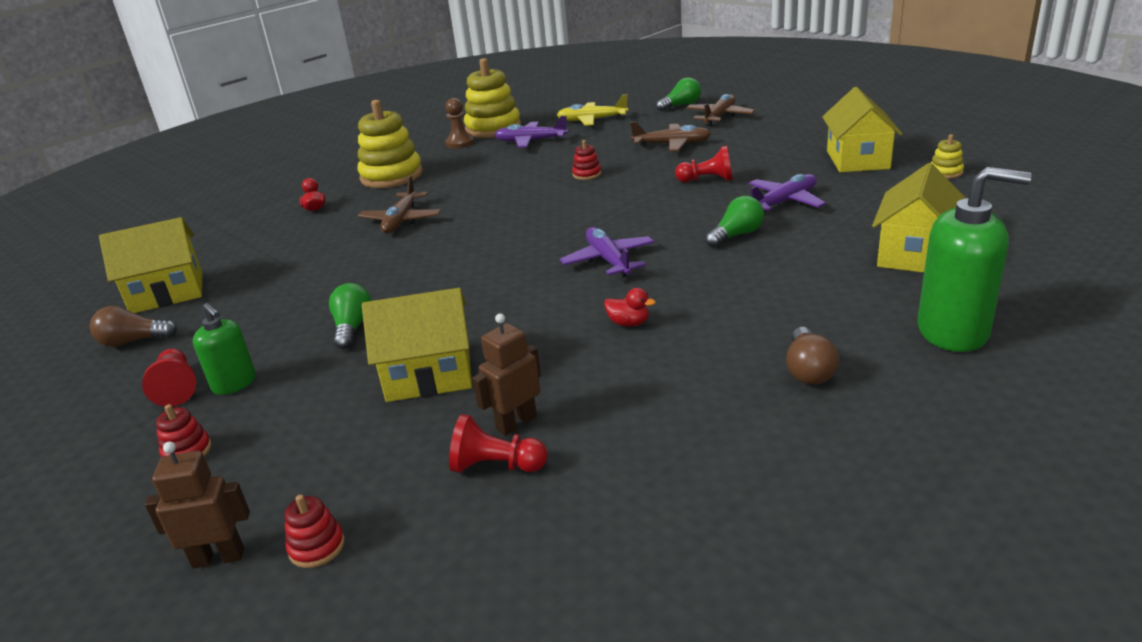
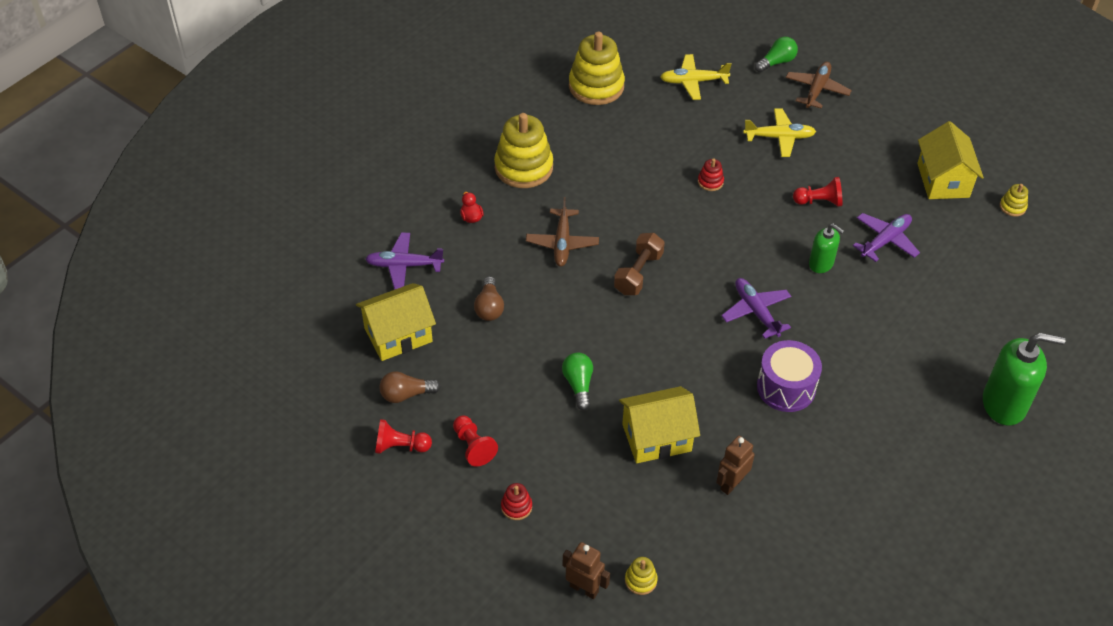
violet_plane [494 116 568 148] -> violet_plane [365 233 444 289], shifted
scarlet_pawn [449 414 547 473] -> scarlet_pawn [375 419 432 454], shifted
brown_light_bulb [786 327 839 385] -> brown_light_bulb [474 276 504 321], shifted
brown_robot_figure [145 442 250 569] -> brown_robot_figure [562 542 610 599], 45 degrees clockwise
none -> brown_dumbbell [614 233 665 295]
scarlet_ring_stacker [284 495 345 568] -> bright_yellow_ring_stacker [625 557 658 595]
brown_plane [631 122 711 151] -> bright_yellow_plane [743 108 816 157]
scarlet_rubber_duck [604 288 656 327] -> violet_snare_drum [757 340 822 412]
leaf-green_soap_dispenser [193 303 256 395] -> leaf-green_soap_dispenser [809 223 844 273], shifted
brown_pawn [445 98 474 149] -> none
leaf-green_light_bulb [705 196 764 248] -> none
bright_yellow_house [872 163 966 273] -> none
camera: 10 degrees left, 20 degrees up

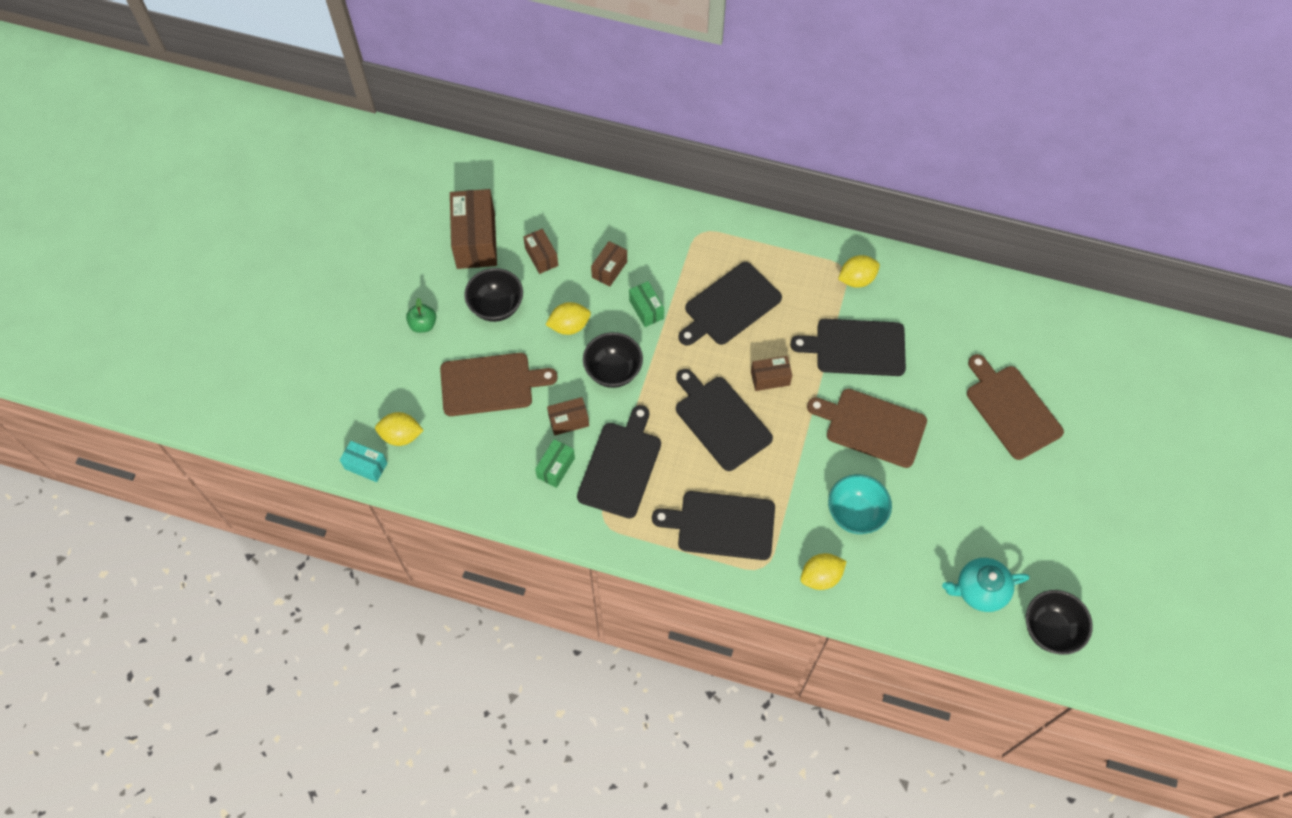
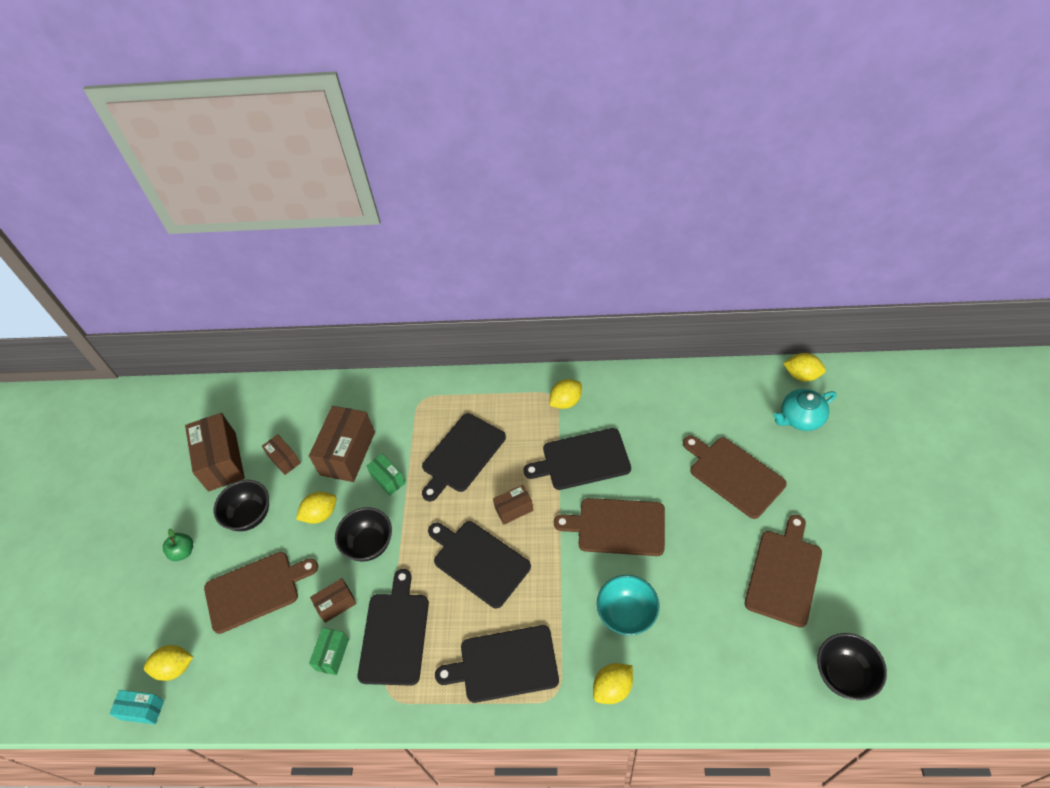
brown_box [591 241 627 287] -> brown_box [309 406 375 482], x1.90
none -> brown_chopping_board [745 515 822 627]
aqua_teapot [942 558 1029 612] -> aqua_teapot [773 389 836 431], shifted
none -> bright_yellow_toy_lemon [783 353 826 382]
camera: 10 degrees left, 10 degrees down

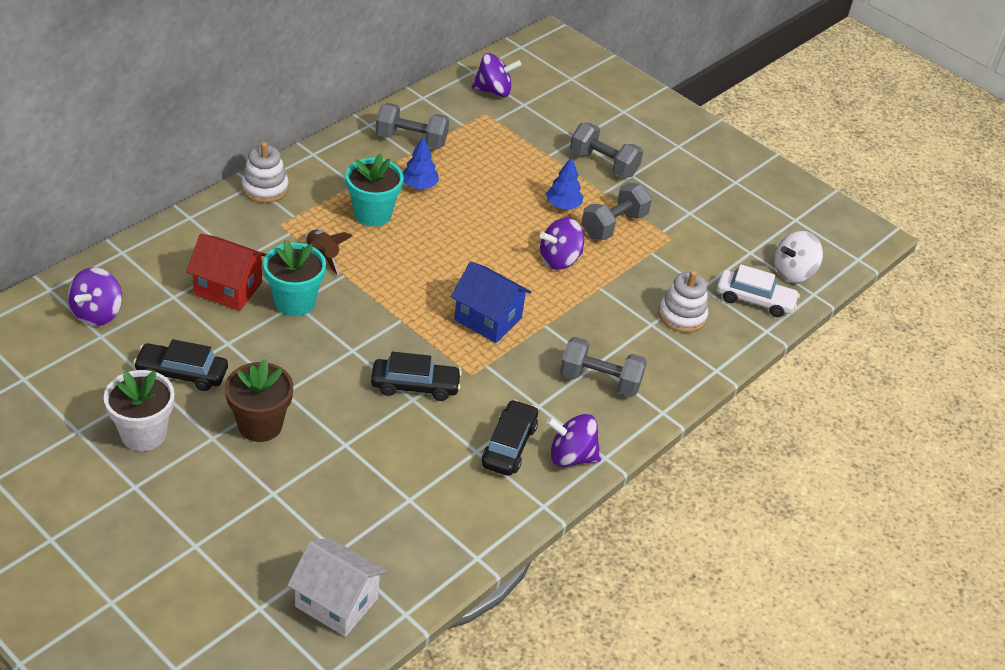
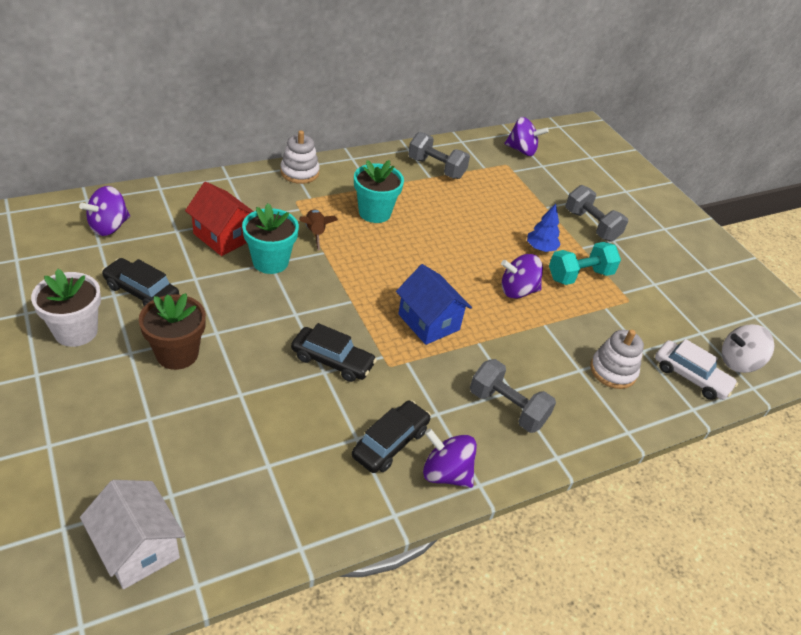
ash-grey_dumbbell [581 183 652 240] -> aqua_dumbbell [549 242 621 285]
blue_tree [403 136 439 189] -> none
camera: 20 degrees right, 0 degrees up

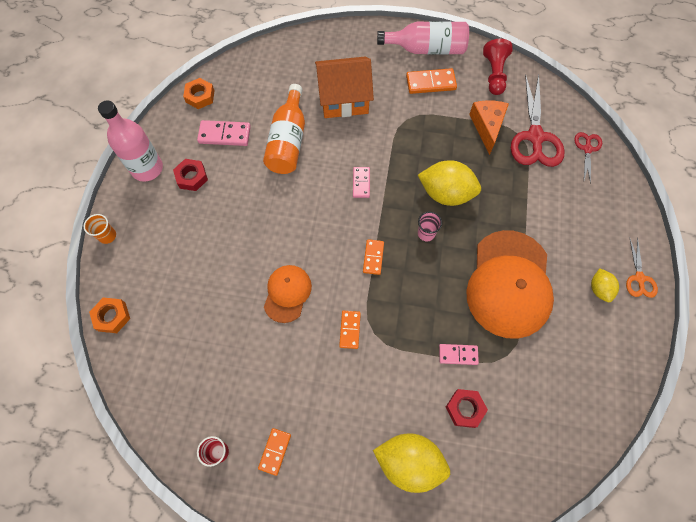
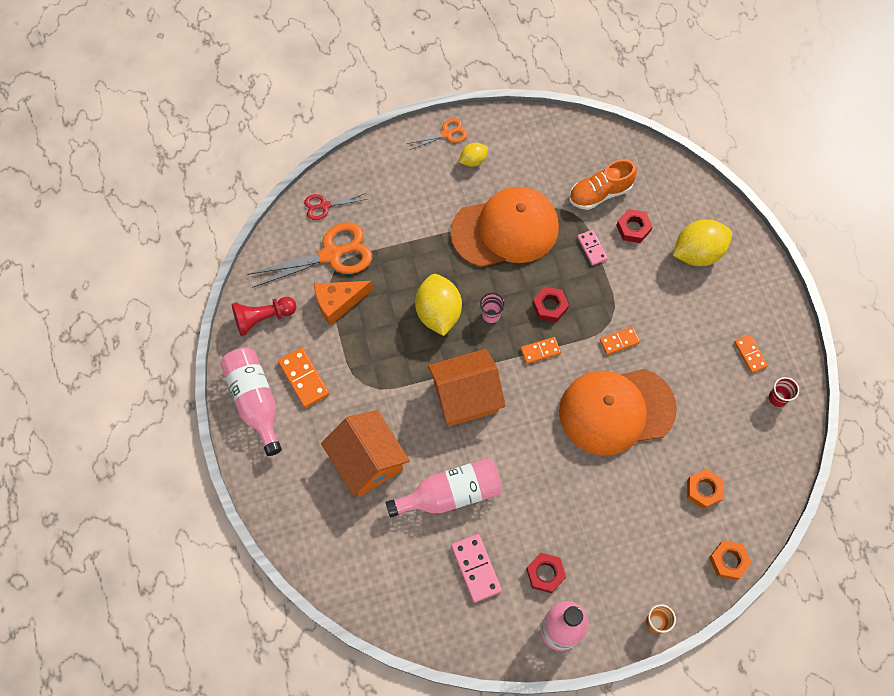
scarlet_shears [511 74 565 167] -> orange_shears [248 222 372 288]
orange_drink_bottle [263 84 305 174] -> rosy_drink_bottle [386 458 502 517]
rosy_domino_piece [353 167 370 198] -> orange_house [428 349 506 426]
none -> scarlet_hex_nut [532 287 569 322]
orange_baseball_cap [264 265 312 323] -> orange_baseball_cap [559 369 677 456], x1.90
none -> orange_shoe [569 159 637 210]
bright_yellow_toy_lemon [373 433 450 493] -> bright_yellow_toy_lemon [673 220 732 266], 75 degrees clockwise
orange_hex_nut [183 78 215 109] -> orange_hex_nut [687 469 724 509], shifted
orange_domino_piece [258 428 291 476] -> orange_domino_piece [734 335 768 373], 75 degrees clockwise
camera: 115 degrees left, 0 degrees up

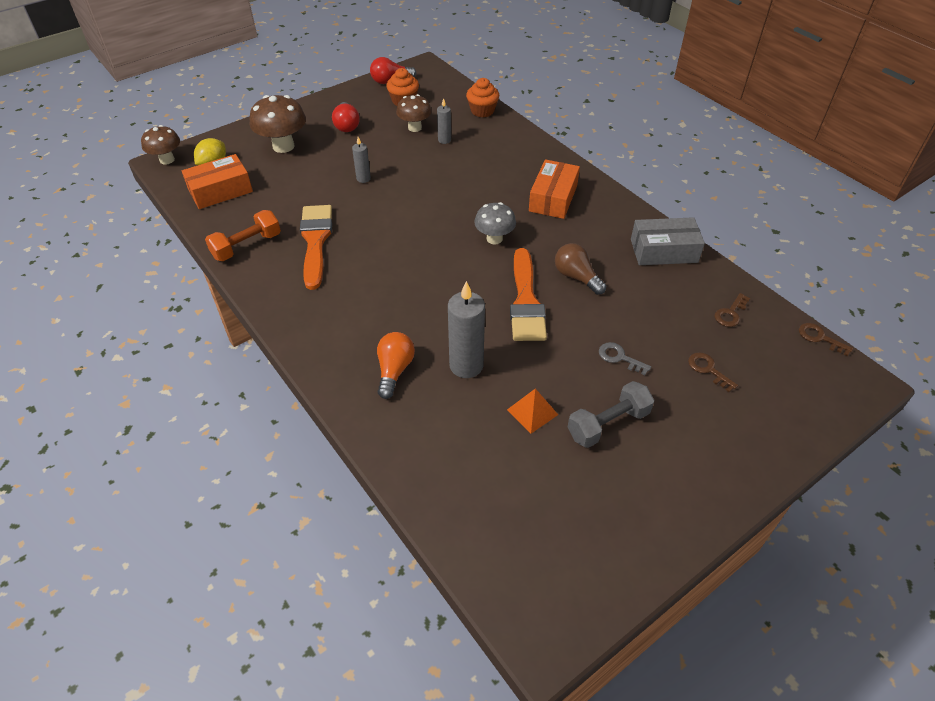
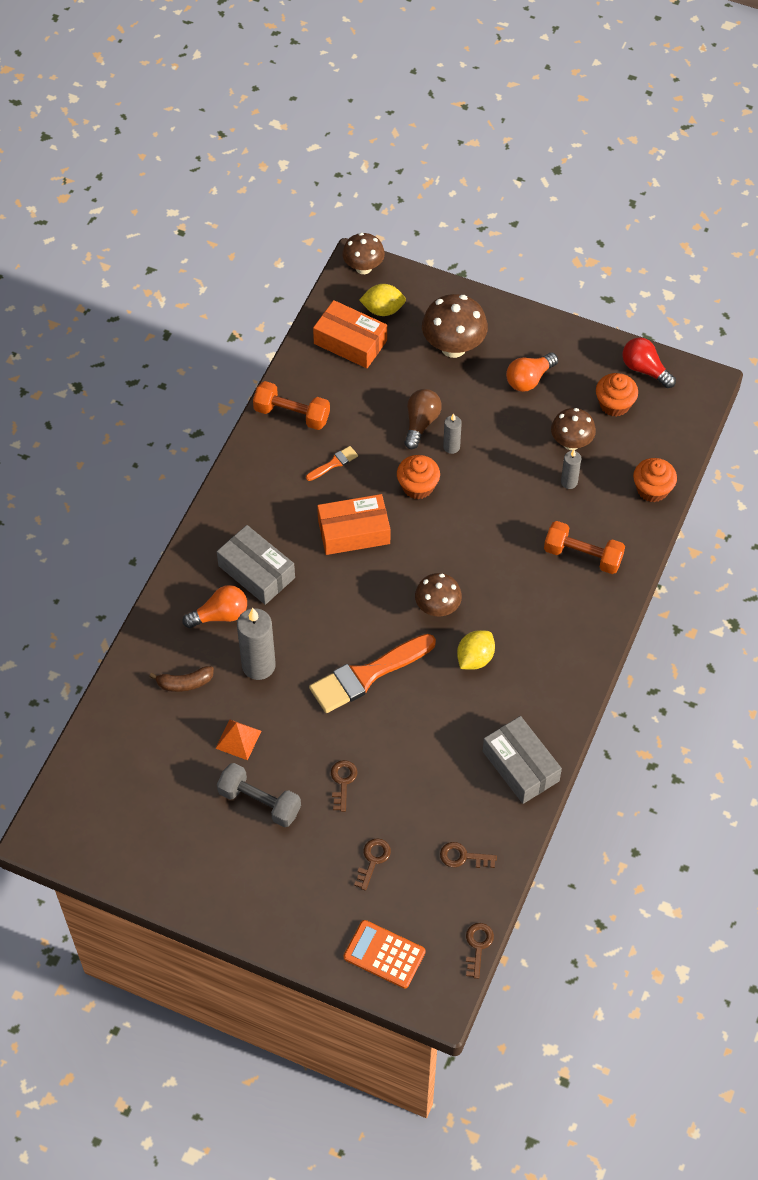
none -> brown_banana_fruit [149 666 214 692]
none -> ash-grey_box [217 525 295 605]
orange_brush [300 205 332 290] -> orange_brush [306 446 358 481], x0.45
orange_box [529 159 580 219] -> orange_box [317 494 390 555], shifted
ash-grey_latchkey [599 342 651 375] -> brown_latchkey [331 760 357 812]
none -> orange_adding_machine [344 920 426 989]
none -> orange_muffin [397 455 440 499]
brown_light_bulb [555 243 606 295] -> brown_light_bulb [404 389 442 449], shifted
ash-grey_fungus [474 202 516 245] -> brown_fungus [415 573 462 616]
none -> bright_yellow_toy_lemon [457 630 495 670]
scarlet_light_bulb [332 102 360 132] -> orange_light_bulb [506 353 558 392]
none -> orange_dumbbell [544 521 625 574]
camera: 60 degrees right, 10 degrees up

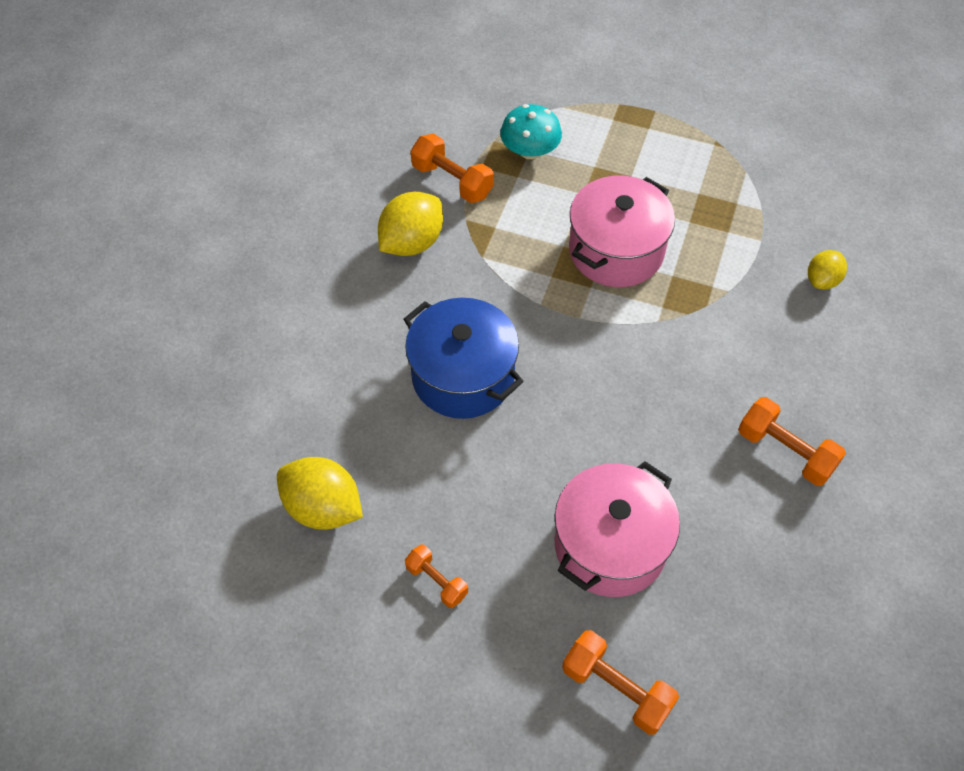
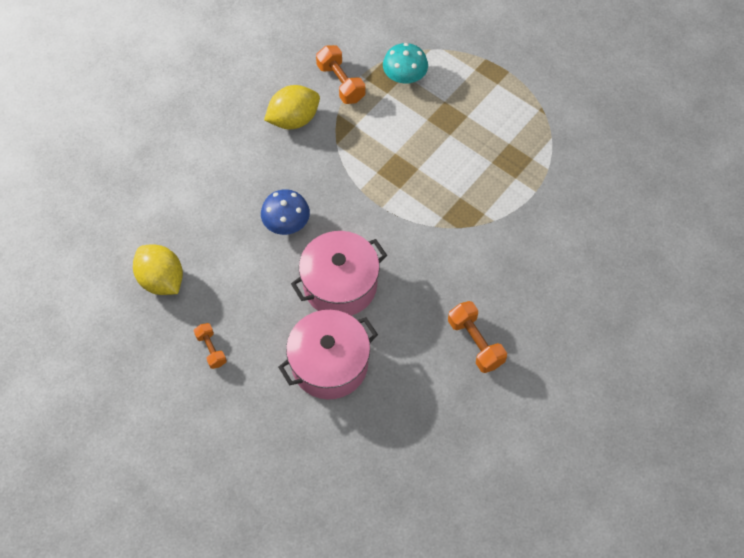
blue_pot [404 298 524 419] -> blue_fungus [261 189 310 235]
rosy_pot [569 176 675 287] -> rosy_pot [291 231 387 316], shifted
orange_dumbbell [562 630 679 735] -> none
bright_yellow_toy_lemon [808 250 847 289] -> none
camera: 20 degrees right, 5 degrees up

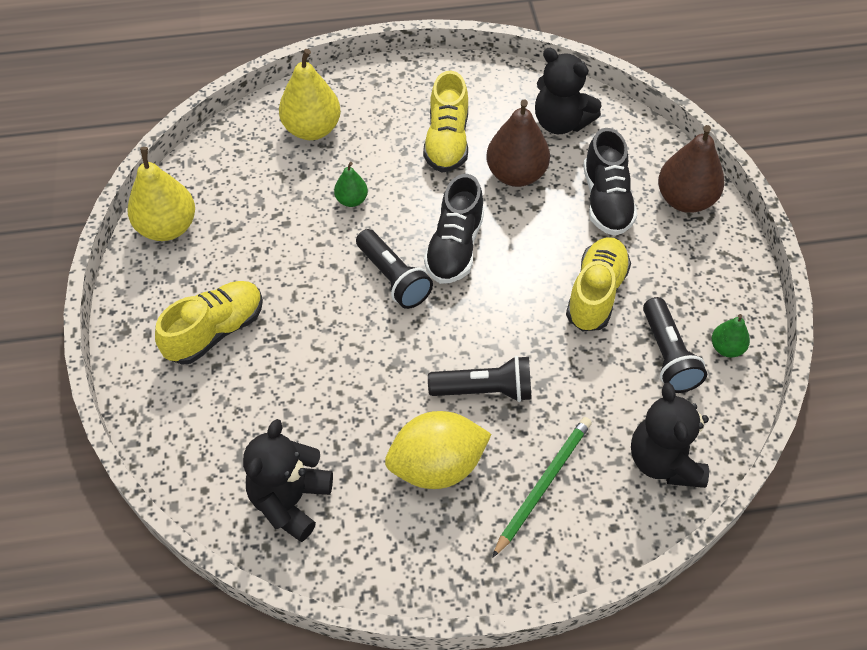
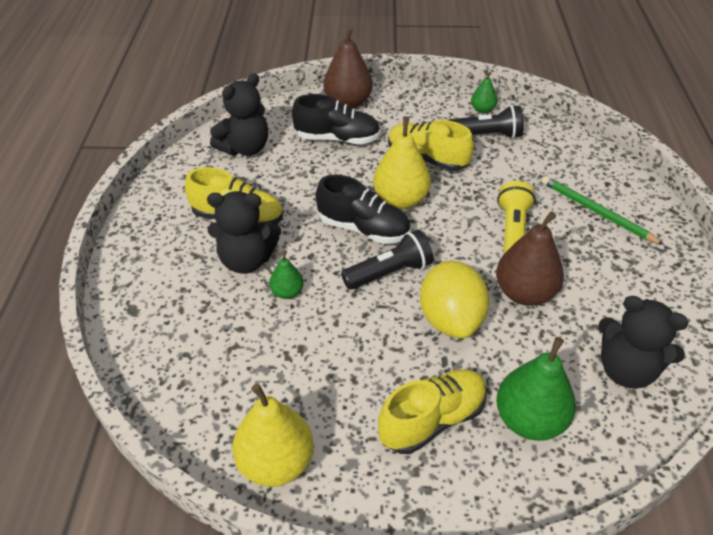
black_stuffed_bear [631 383 709 488] -> black_stuffed_bear [207 191 281 274], shifted
bright_yellow_toy_pear [279 49 341 140] -> bright_yellow_toy_pear [373 117 431 209], shifted
bright_yellow_shoe [155 281 263 365] -> bright_yellow_shoe [378 369 487 454], 90 degrees clockwise
bright_yellow_toy_lemon [385 411 491 489] -> bright_yellow_toy_lemon [420 261 489 338], shifted
brown_toy_pear [486 99 550 187] -> brown_toy_pear [496 211 564 306], shifted
none -> leaf-green_toy_pear [496 337 576 441]
black_torch [428 356 532 402] -> bright_yellow_torch [497 181 536 255]
camera: 80 degrees left, 10 degrees down

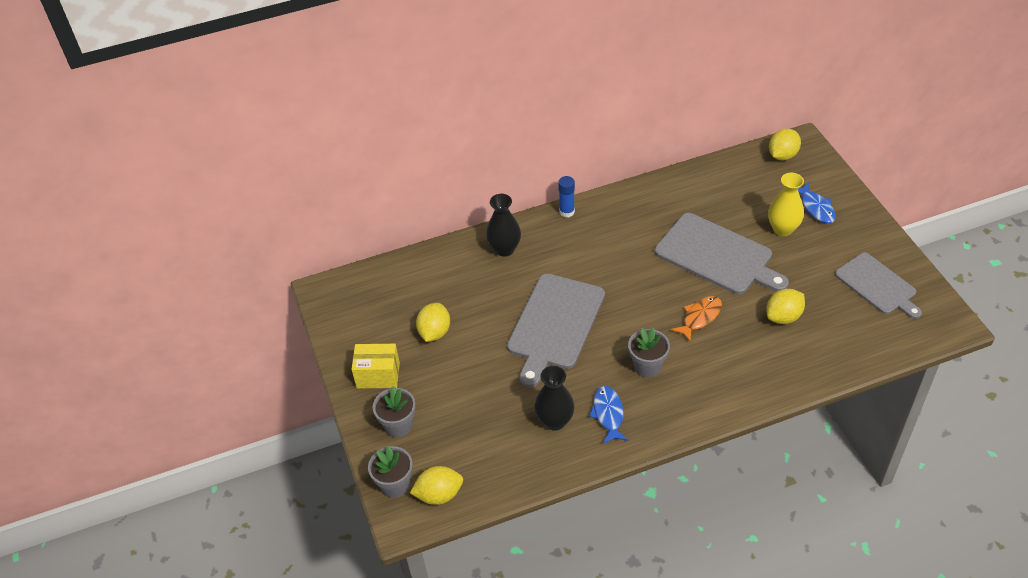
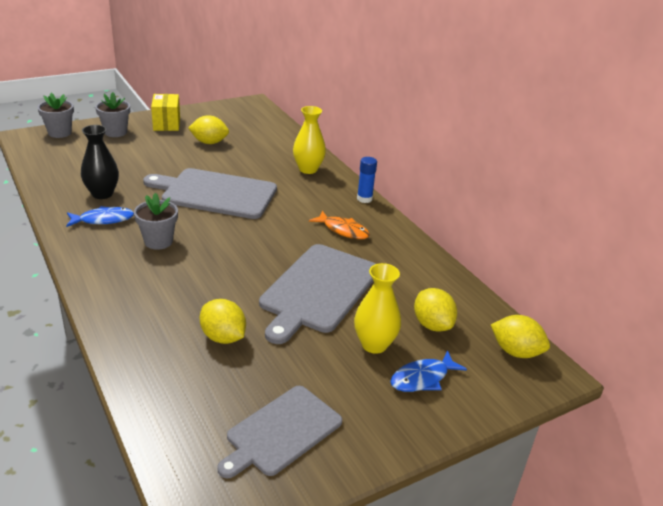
black_tall_vase [486 194 521 257] -> bright_yellow_tall_vase [293 106 326 174]
orange_fish_figure [671 296 722 342] -> orange_fish_figure [309 211 370 239], shifted
bright_yellow_toy_lemon [410 466 463 505] -> bright_yellow_toy_lemon [414 288 457 332], shifted
camera: 75 degrees right, 15 degrees down

